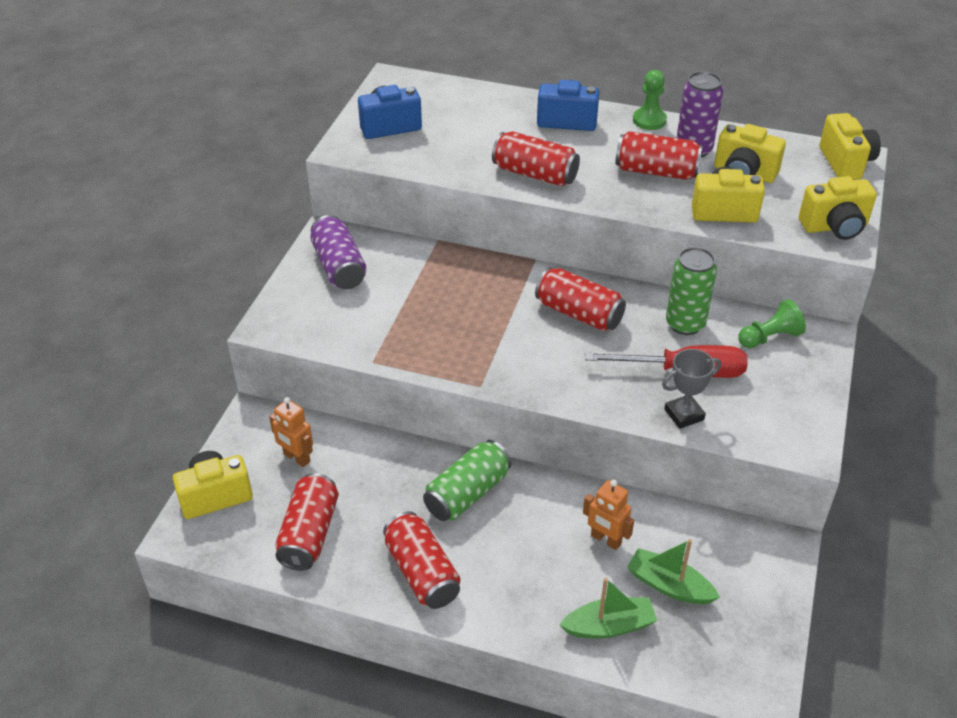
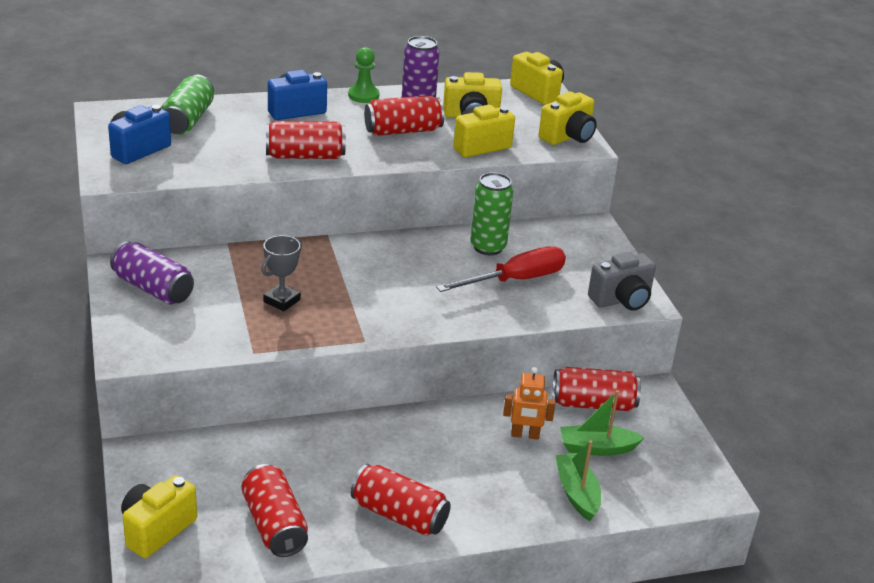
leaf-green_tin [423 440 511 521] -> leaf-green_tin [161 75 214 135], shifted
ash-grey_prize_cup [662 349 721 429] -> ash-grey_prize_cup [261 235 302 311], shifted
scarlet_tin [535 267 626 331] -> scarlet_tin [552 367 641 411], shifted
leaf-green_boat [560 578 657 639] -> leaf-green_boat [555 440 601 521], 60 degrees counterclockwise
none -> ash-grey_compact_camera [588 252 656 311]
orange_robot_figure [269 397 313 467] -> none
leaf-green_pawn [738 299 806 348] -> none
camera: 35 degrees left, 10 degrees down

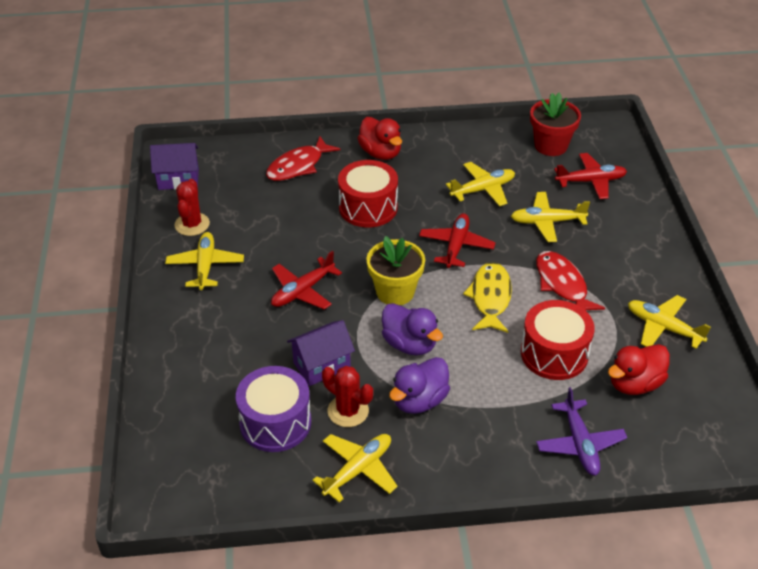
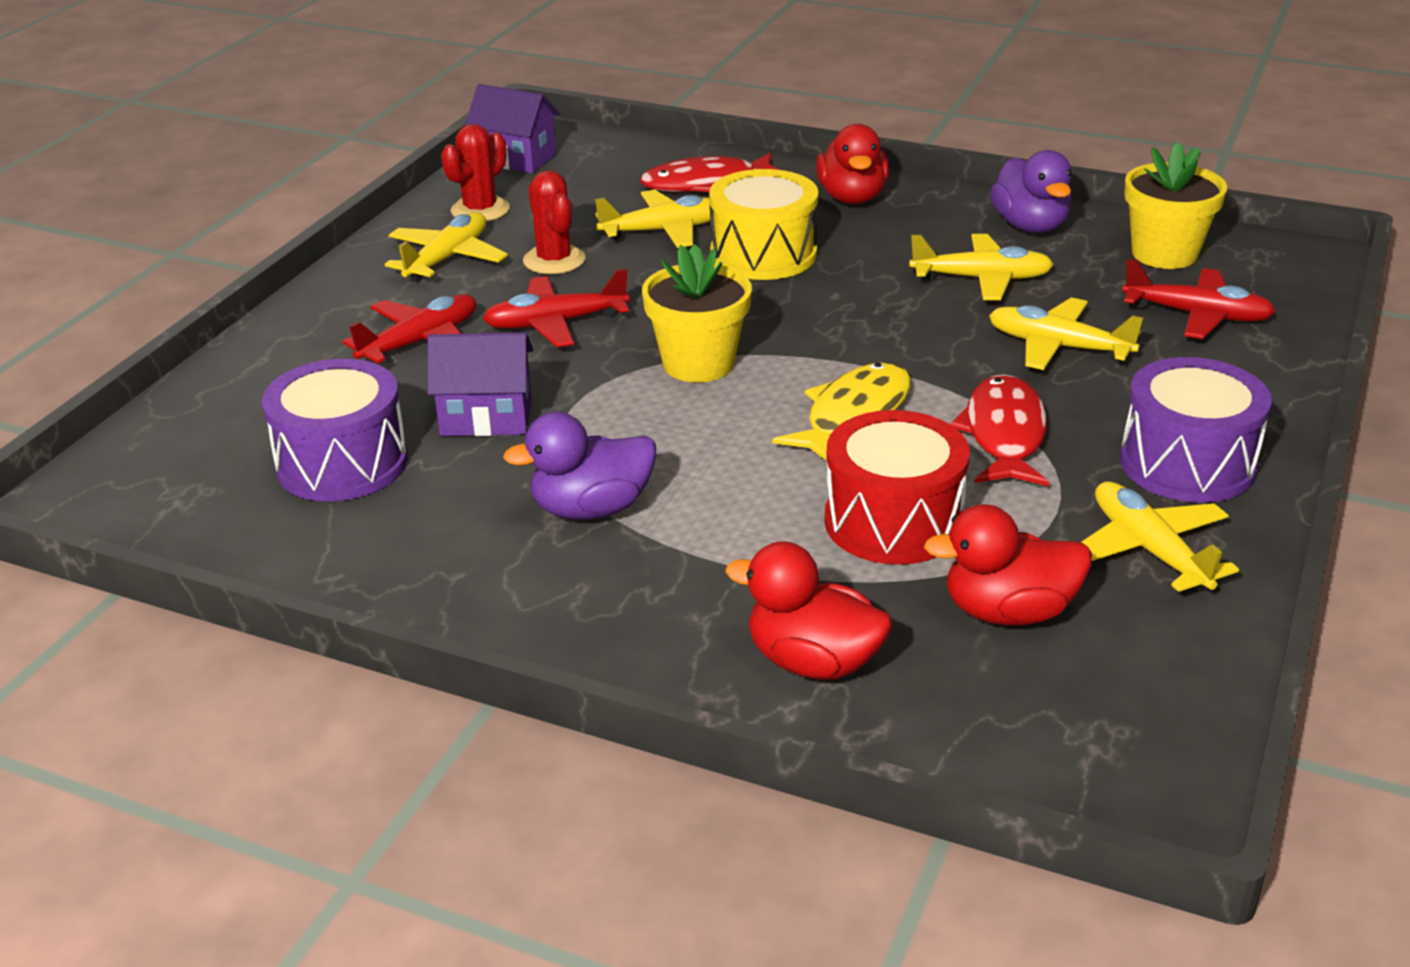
scarlet_plane [419 213 496 268] -> scarlet_plane [342 294 476 364], shifted
scarlet_saguaro_cactus [322 366 373 427] -> scarlet_saguaro_cactus [523 170 586 274], shifted
bright_yellow_plane [312 434 398 503] -> bright_yellow_plane [595 190 710 248], shifted
scarlet_snare_drum [338 160 398 227] -> bright_yellow_snare_drum [709 169 818 280]
violet_plane [536 387 627 475] -> scarlet_rubber_duck [725 541 892 680]
violet_rubber_duck [382 303 443 355] -> violet_rubber_duck [990 150 1072 233], shifted
none -> violet_snare_drum [1120 357 1272 503]
scarlet_potted_plant [530 93 581 156] -> bright_yellow_potted_plant [1124 141 1227 269]
camera: 30 degrees right, 10 degrees down

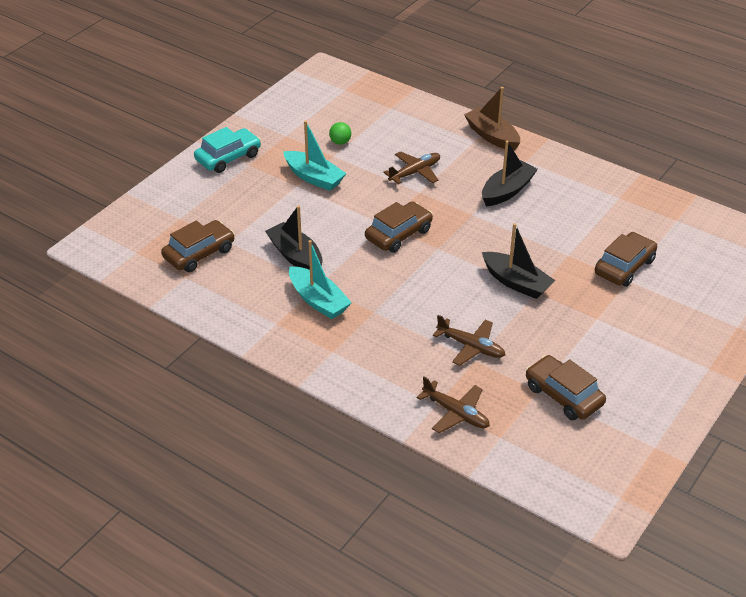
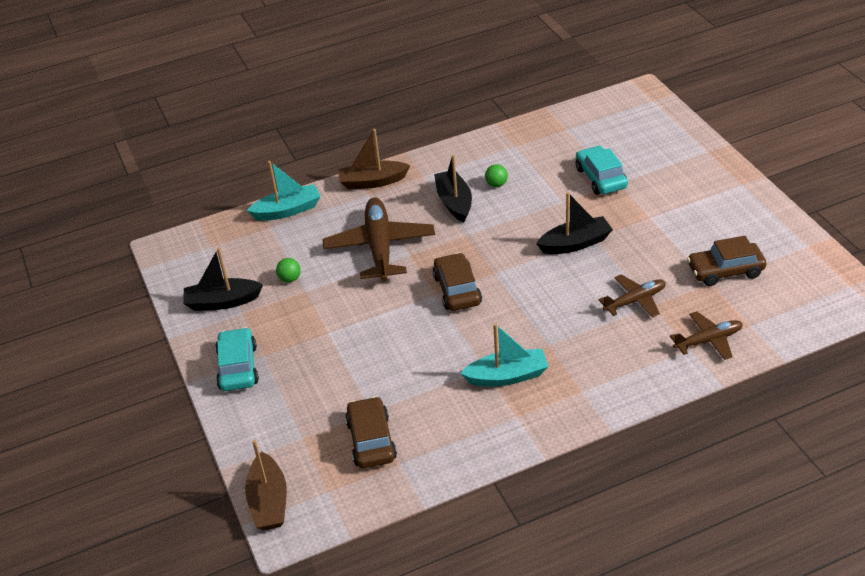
black_boat [265 205 323 270] -> black_boat [183 248 263 311], shifted
none -> brown_boat [245 440 287 530]
aqua_boat [283 121 347 191] -> aqua_boat [247 161 321 221], shifted
brown_plane [383 151 440 184] -> brown_plane [322 198 435 281], x1.79
none -> leaf-green_ball [485 164 508 187]
brown_automobile [595 232 657 287] -> aqua_automobile [576 146 628 195]
camera: 55 degrees left, 0 degrees up

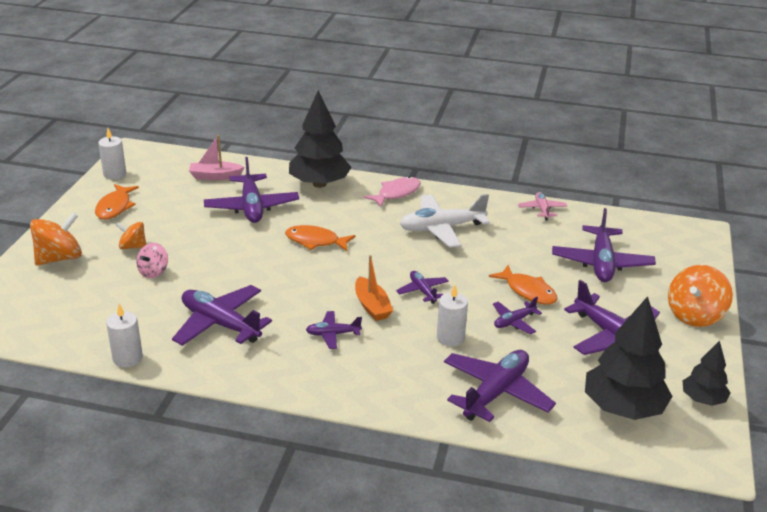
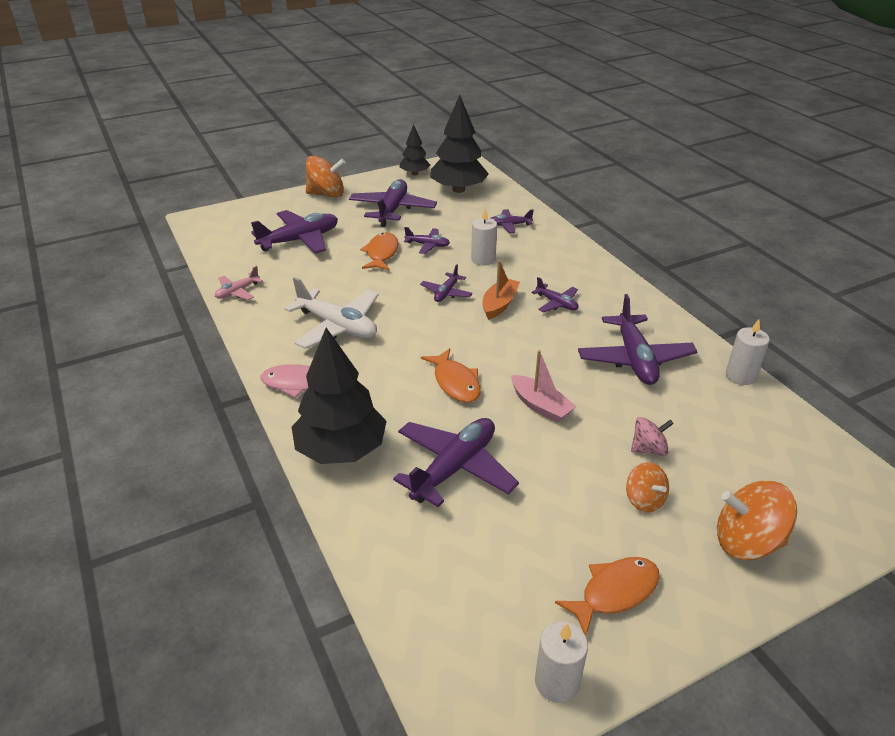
violet_plane [444 350 556 422] -> violet_plane [491 209 534 233], x0.52
rosy_boat [189 135 244 180] -> rosy_boat [511 350 577 423], shifted
camera: 130 degrees left, 5 degrees up

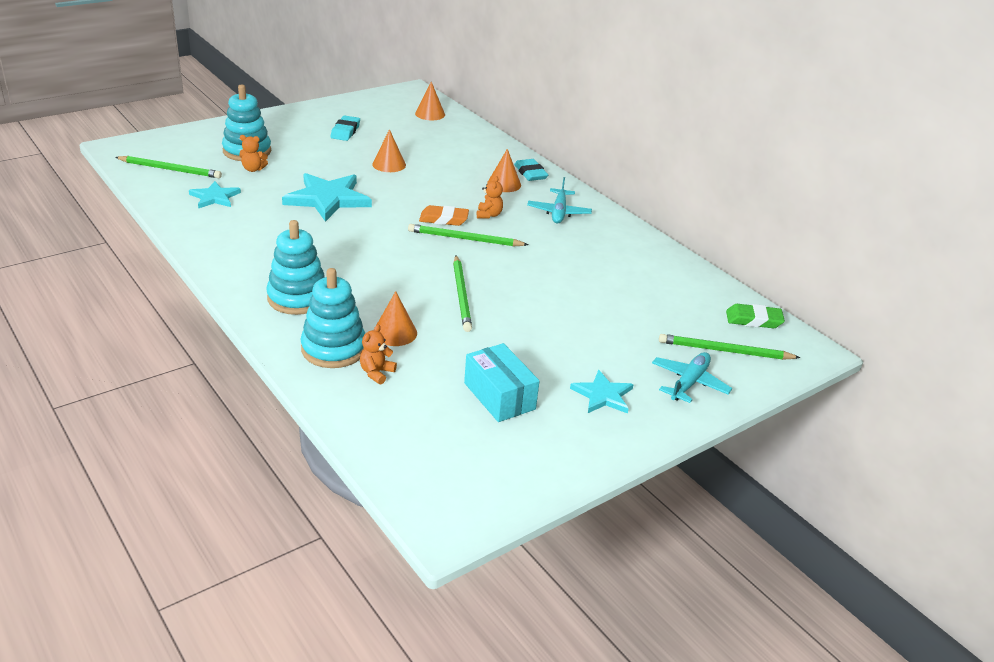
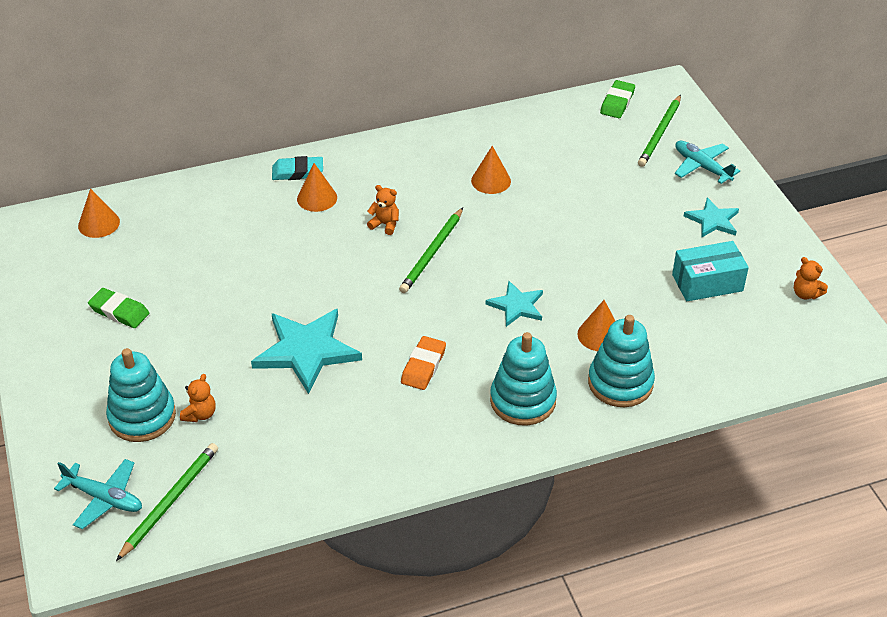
aqua_plane [527 177 592 223] -> aqua_plane [54 459 142 529], shifted
aqua_pencil_eraser [330 116 360 141] -> leaf-green_pencil_eraser [88 288 149 328]
orange_pencil_eraser [419 205 469 226] -> orange_pencil_eraser [401 336 446 390], shifted
orange_cone [372 129 406 172] -> orange_cone [471 146 511 194], shifted
aqua_star [189 181 241 209] -> aqua_star [486 281 543 327], shifted
orange_stuffed_bear [360 324 397 384] -> orange_stuffed_bear [794 257 828 300], shifted
leaf-green_lead_pencil [453 255 472 332] -> none
camera: 70 degrees left, 10 degrees up

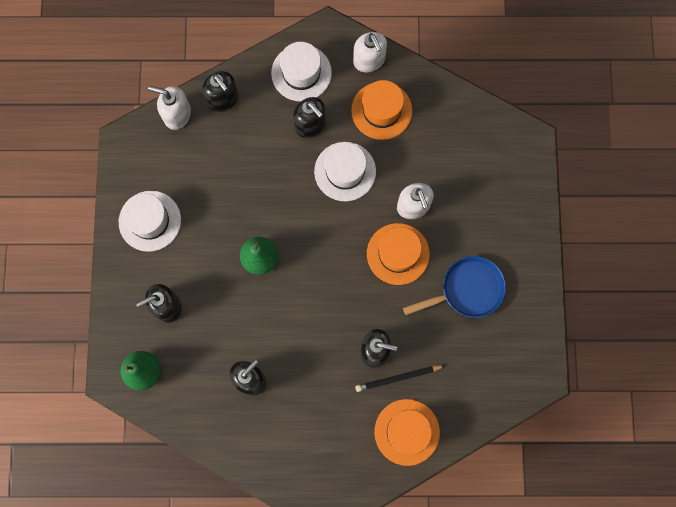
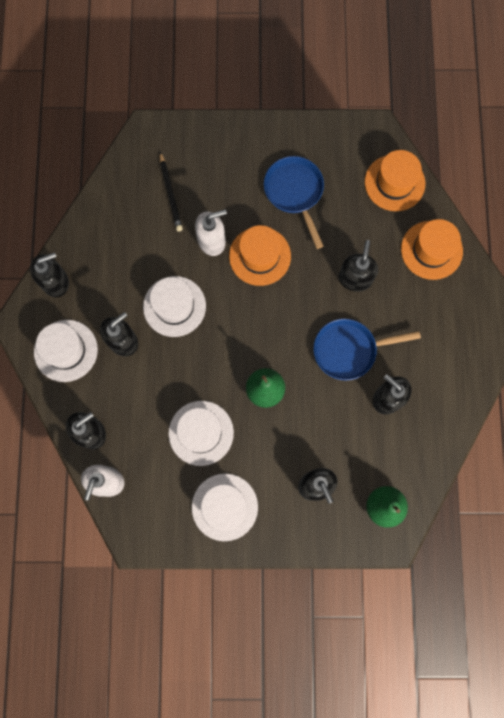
white_soap_dispenser [353 32 387 72] -> black_soap_dispenser [30 252 69 297]
black_lead_pencil [355 365 445 392] -> black_lead_pencil [160 152 183 232], shifted
none -> white_top_hat [168 401 234 466]
none -> blue_skillet [314 319 421 380]
orange_top_hat [351 80 412 140] -> orange_top_hat [365 150 425 211], shifted
camera: 90 degrees left, 0 degrees up

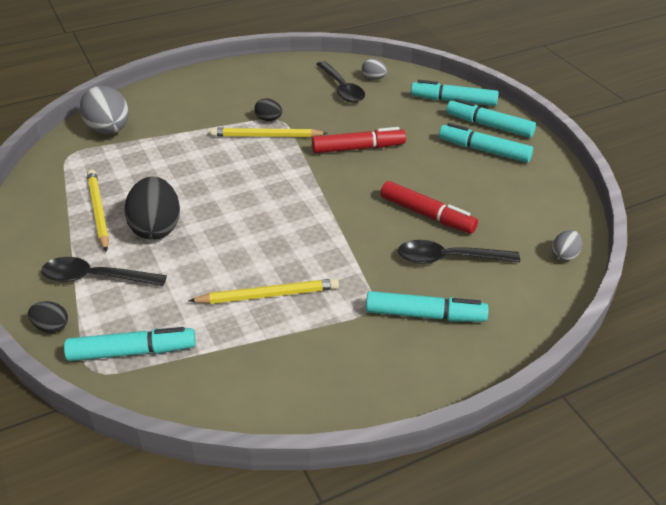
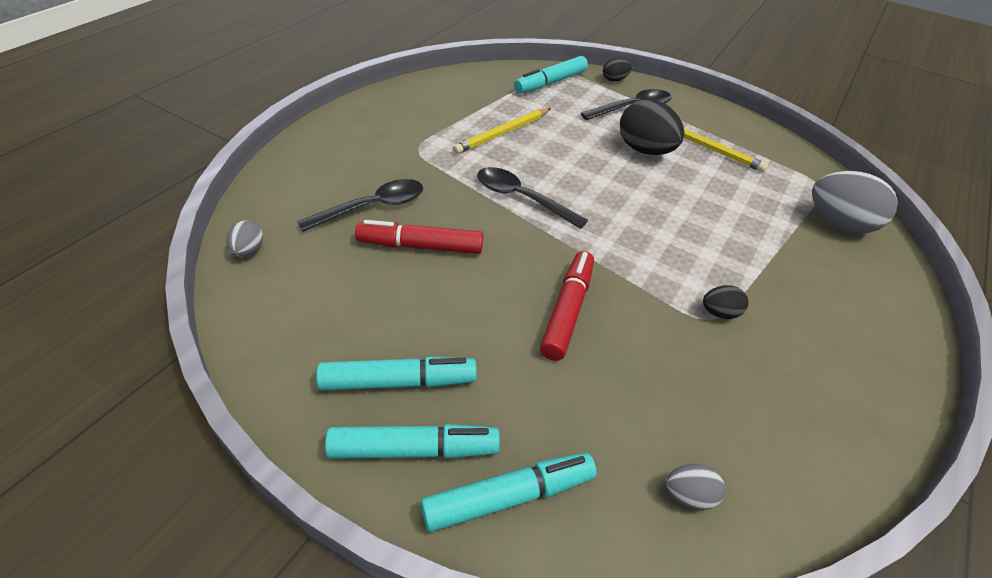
black_tablespoon [316 61 365 103] -> black_tablespoon [477 167 588 229], shifted
scarlet_marker_pen [312 127 406 153] -> scarlet_marker_pen [540 251 594 361], 150 degrees clockwise
bright_yellow_lead_pencil [210 127 328 137] -> none
aqua_marker_pen [366 291 489 322] -> none
camera: 145 degrees right, 5 degrees up

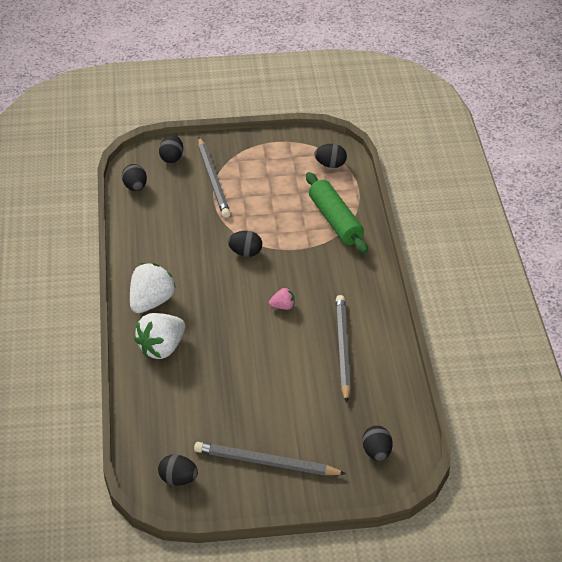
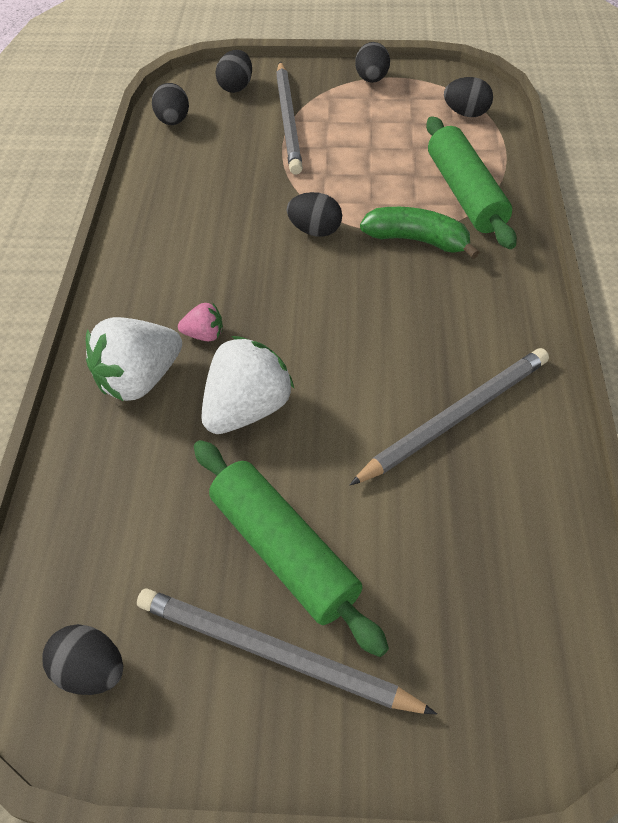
rosy_toy_strawberry [269 288 295 310] -> rosy_toy_strawberry [178 303 223 341], shifted
none -> leaf-green_dough_roller [194 440 389 657]
white_toy_strawberry [130 263 176 313] -> white_toy_strawberry [201 336 295 434], shifted
ash-grey_lead_pencil [336 295 351 403] -> ash-grey_lead_pencil [350 348 549 485], 45 degrees clockwise
black_egg_shape [362 426 393 461] -> black_egg_shape [355 42 390 83], shifted
none -> leaf-green_banana_fruit [360 207 480 259]
camera: 10 degrees right, 10 degrees up

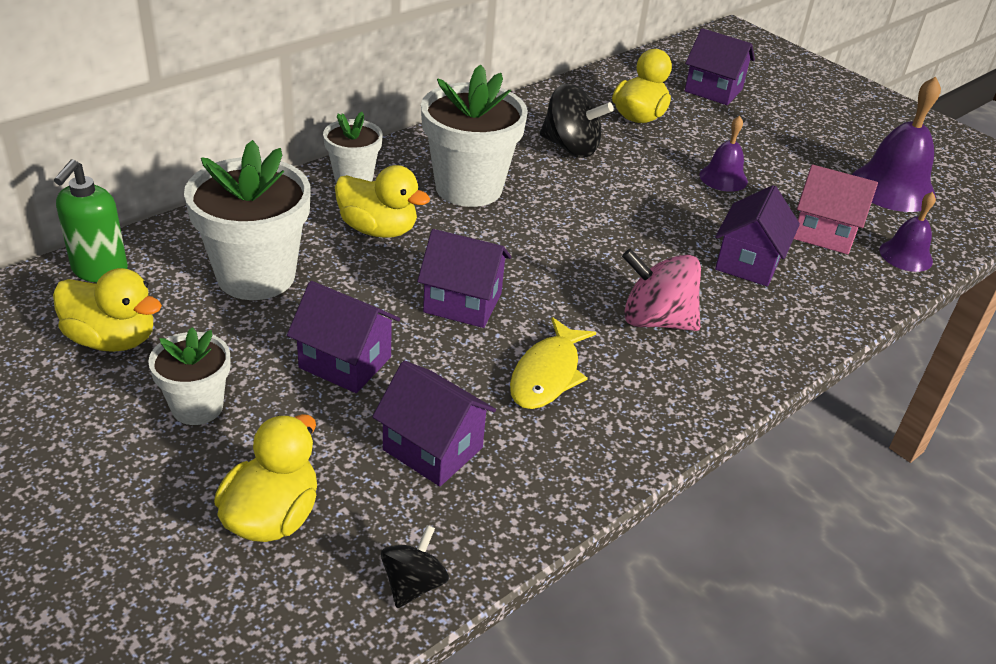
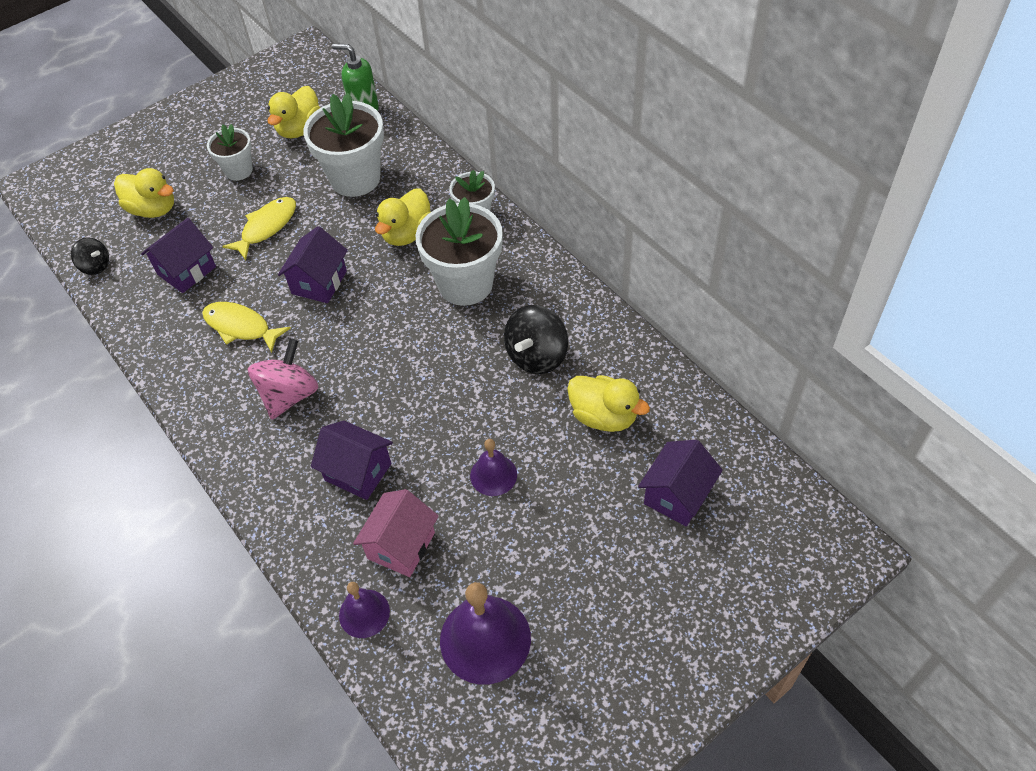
violet_house [287 281 400 393] -> bright_yellow_fish_figure [222 197 296 260]
camera: 100 degrees right, 15 degrees up

